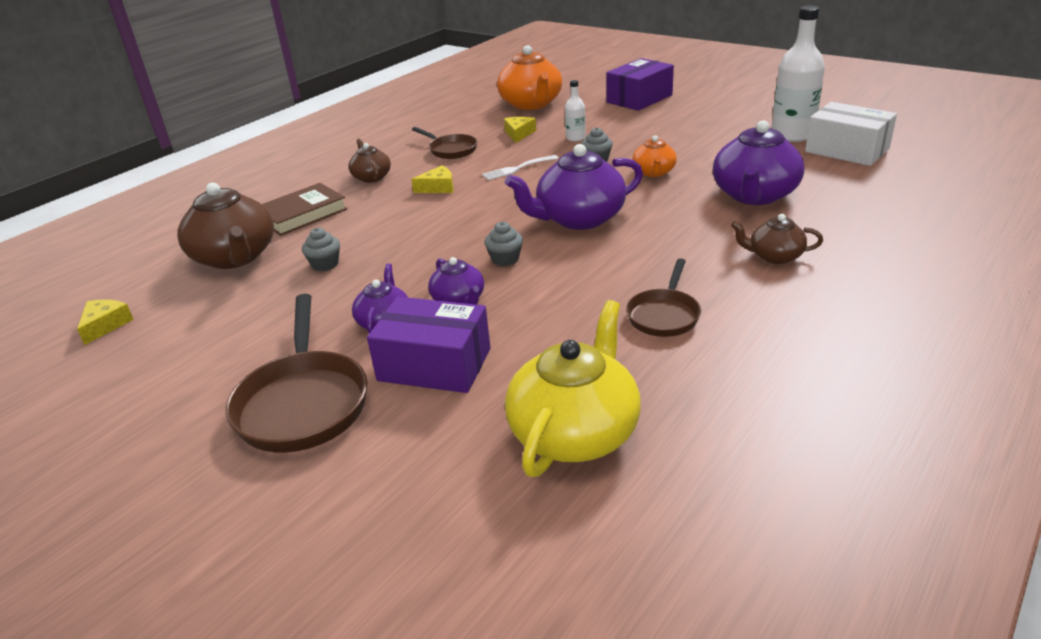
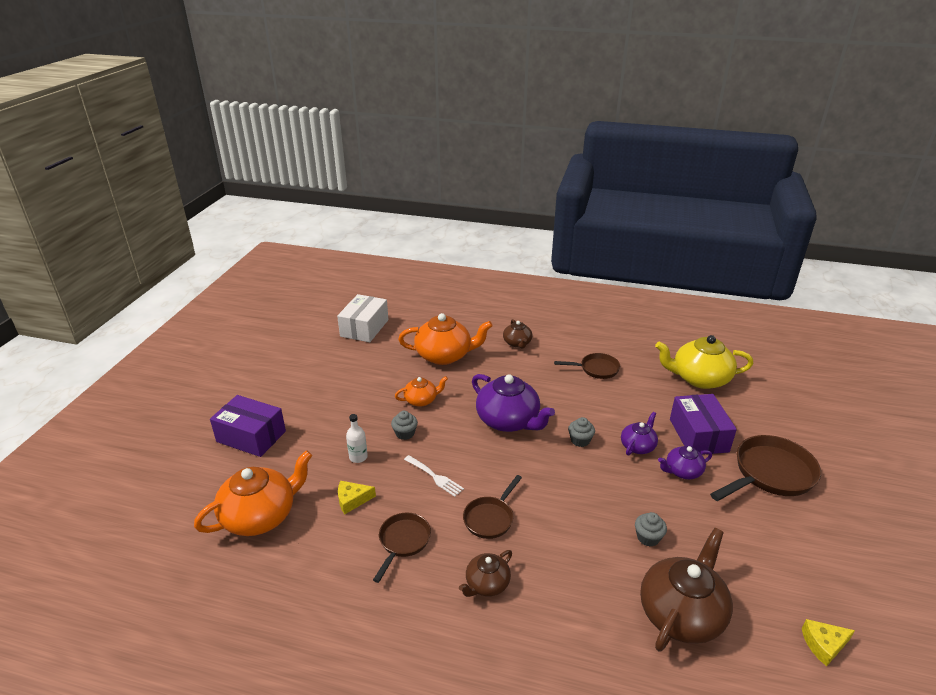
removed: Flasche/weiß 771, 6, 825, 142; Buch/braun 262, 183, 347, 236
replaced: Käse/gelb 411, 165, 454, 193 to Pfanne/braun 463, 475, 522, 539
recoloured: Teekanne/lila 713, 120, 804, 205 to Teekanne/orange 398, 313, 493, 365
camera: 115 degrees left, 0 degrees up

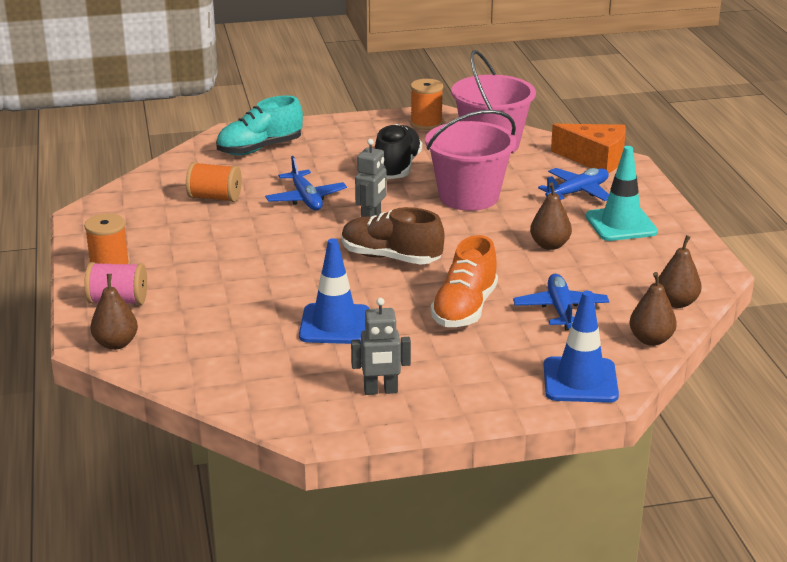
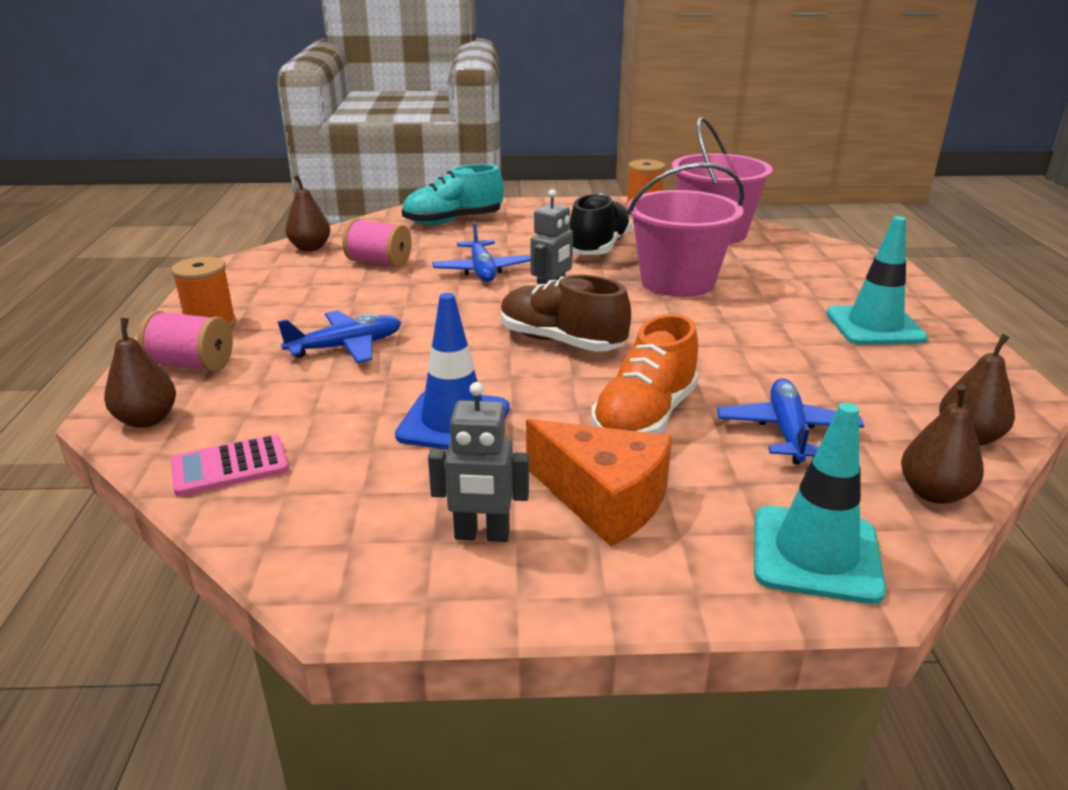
added: Taschenrechner/rosa 171, 434, 289, 496
moved: Käse/orange 551, 124, 626, 173 to 526, 419, 672, 546; Flugzeug/blau 538, 168, 609, 201 to 277, 311, 401, 363; Birne/braun 530, 182, 572, 250 to 285, 175, 330, 251
recoloured: Garnrolle/orange 186, 162, 242, 202 to Garnrolle/rosa 342, 218, 412, 268; Leitkegel/blau 544, 291, 619, 403 to Leitkegel/türkis 754, 403, 886, 604
camera: 10 degrees right, 0 degrees up

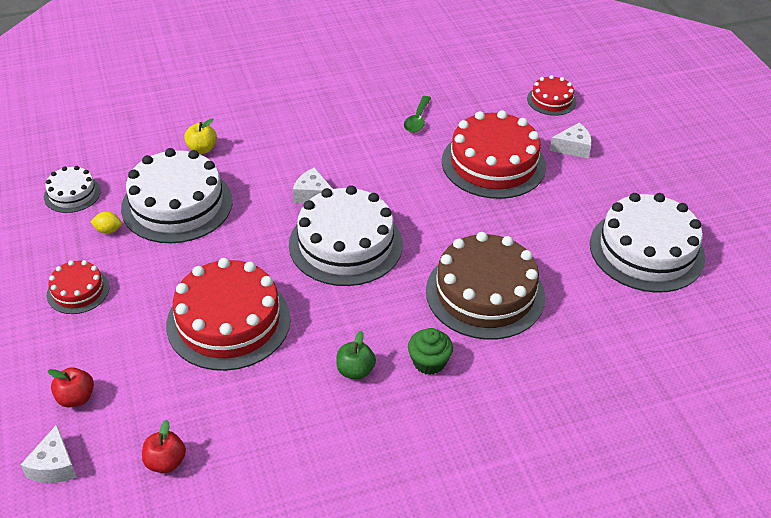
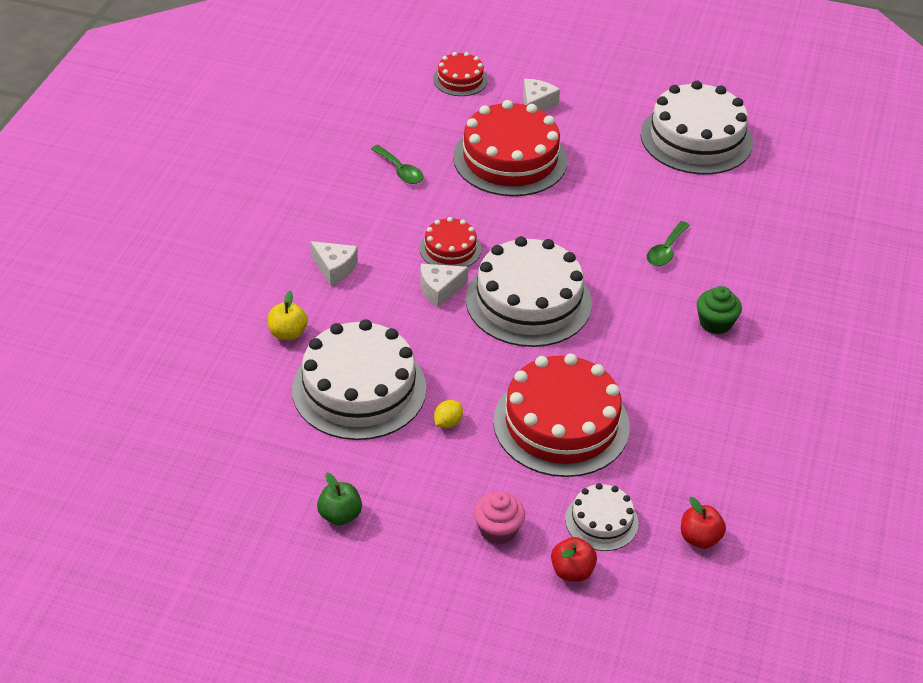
added: Muffin/rosa 474, 492, 525, 544
moved: Kuchen/weiß 44, 166, 101, 213 to 565, 483, 638, 551; Zitrone/gelb 90, 212, 122, 234 to 434, 400, 463, 428; Kuchen/rot 47, 260, 109, 314 to 419, 217, 481, 267; Apfel/grün 336, 331, 376, 380 to 317, 473, 362, 526; Käse/weiß 21, 425, 77, 483 to 310, 241, 358, 286
replaced: Kuchen/braun 426, 232, 545, 340 to Löffel/grün 647, 221, 690, 266
camera: 55 degrees left, 0 degrees up

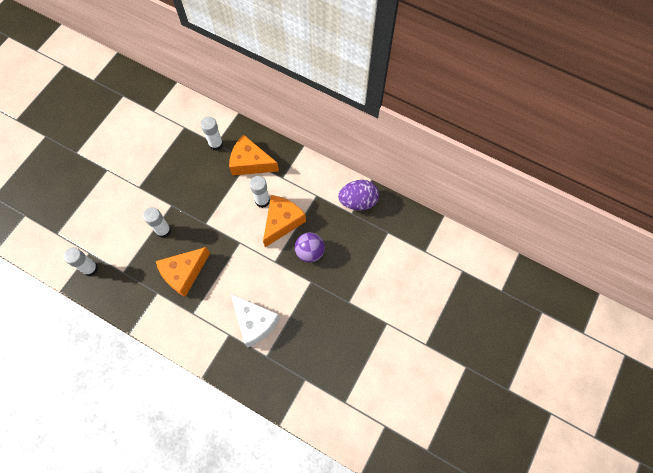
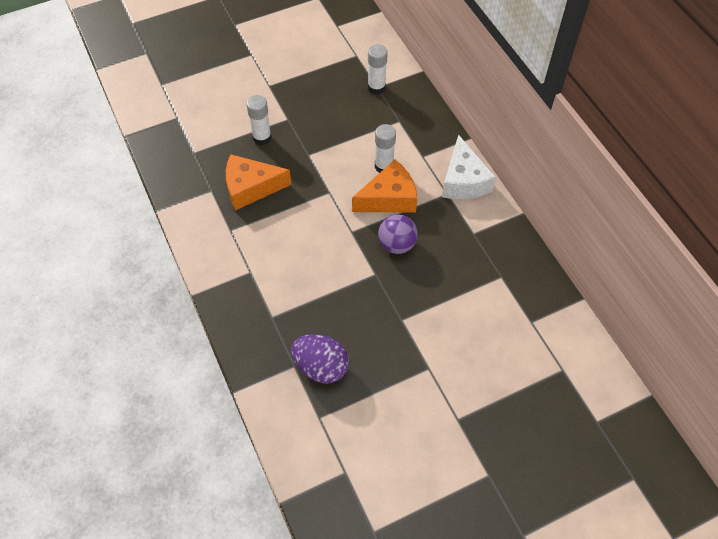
removed: Käse/orange 229, 135, 279, 176; Klebestift/weiß 64, 247, 99, 276
moved: Ei/lila 338, 180, 379, 211 to 291, 334, 349, 383; Käse/weiß 231, 294, 280, 347 to 442, 134, 496, 199
camera: 35 degrees right, 10 degrees down

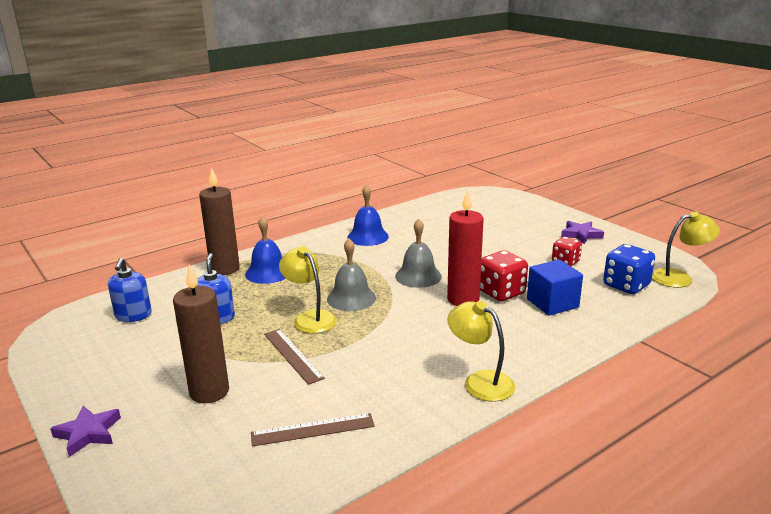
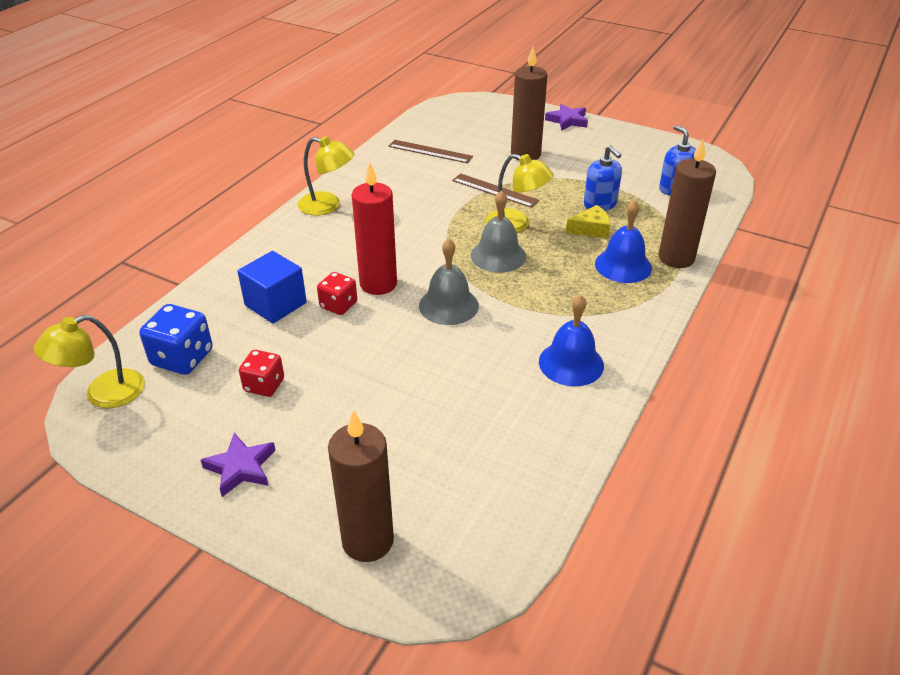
added: Käse/gelb 566, 205, 610, 238; Kerze/braun 328, 410, 394, 562
turned: Lineal/braun 251, 413, 375, 447 = 389, 140, 473, 163 60 degrees clockwise
resized: Spielwürfel/rot 480, 251, 528, 302 = 317, 272, 357, 315 x0.65
camera: 155 degrees right, 15 degrees up

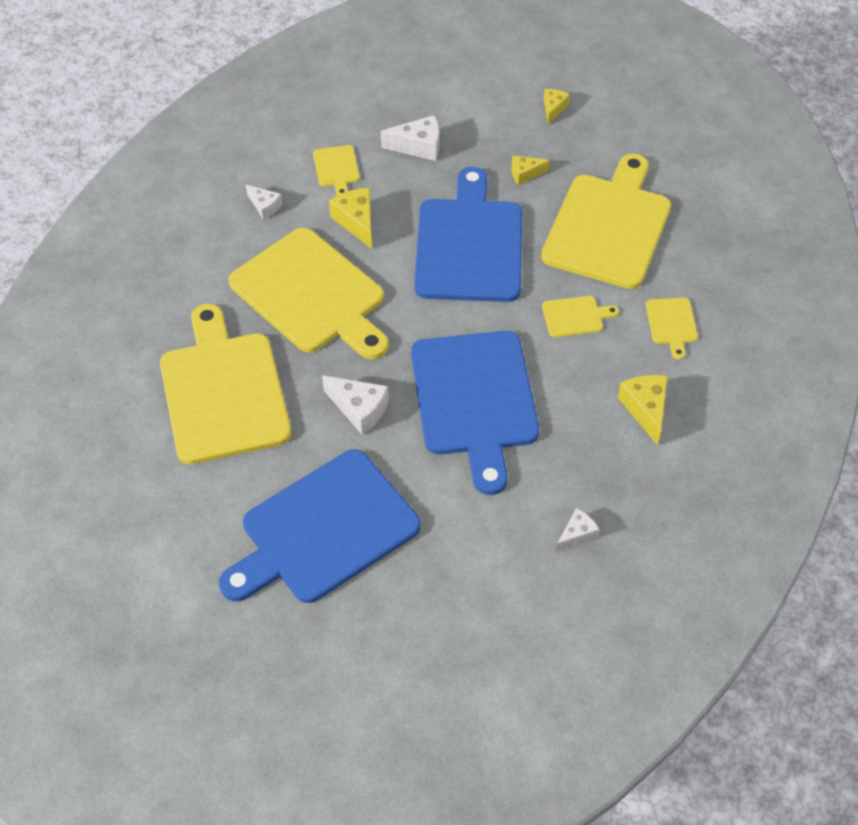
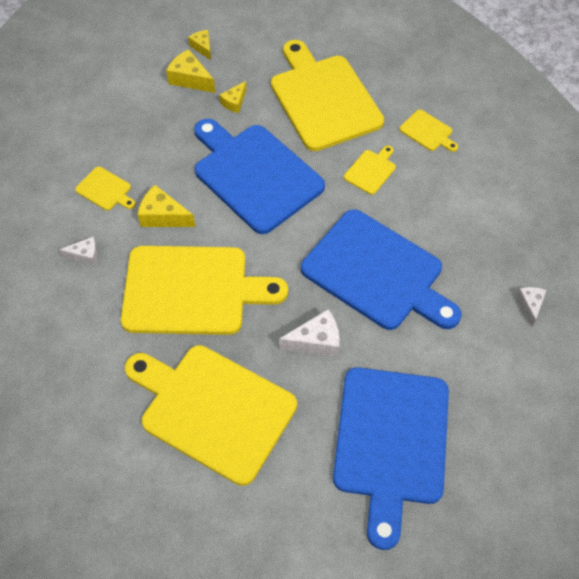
removed: Käse/weiß 381, 115, 439, 161
moved: Käse/gelb 618, 375, 668, 445 to 166, 49, 216, 93
camera: 45 degrees left, 5 degrees up

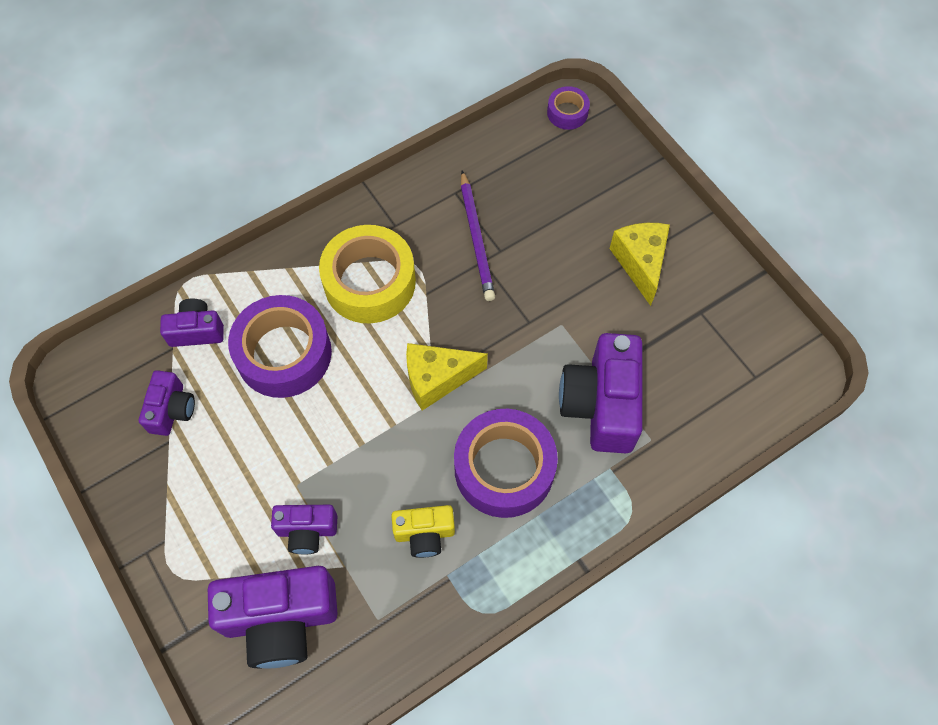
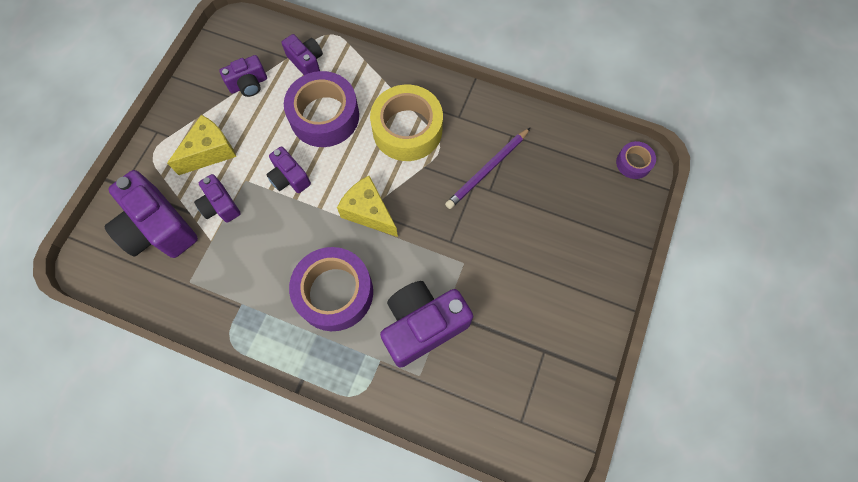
removed: Kamera/gelb 391, 505, 455, 558
added: Kamera/lila 266, 146, 311, 193
moved: Käse/gelb 609, 223, 670, 306 to 167, 115, 236, 175
camera: 55 degrees right, 5 degrees up

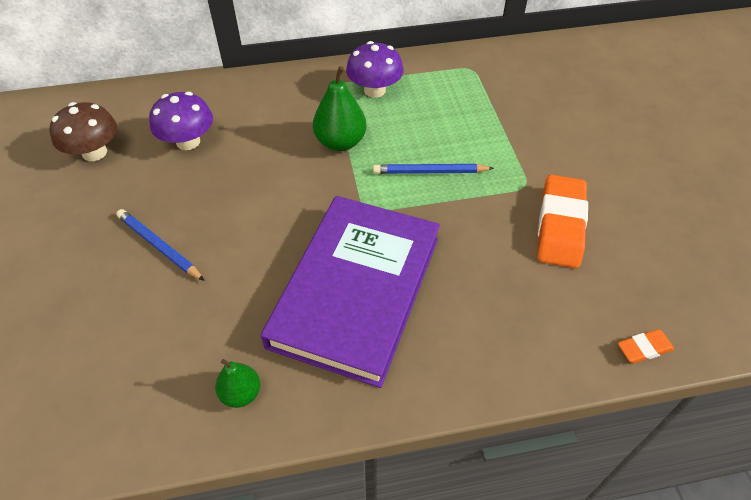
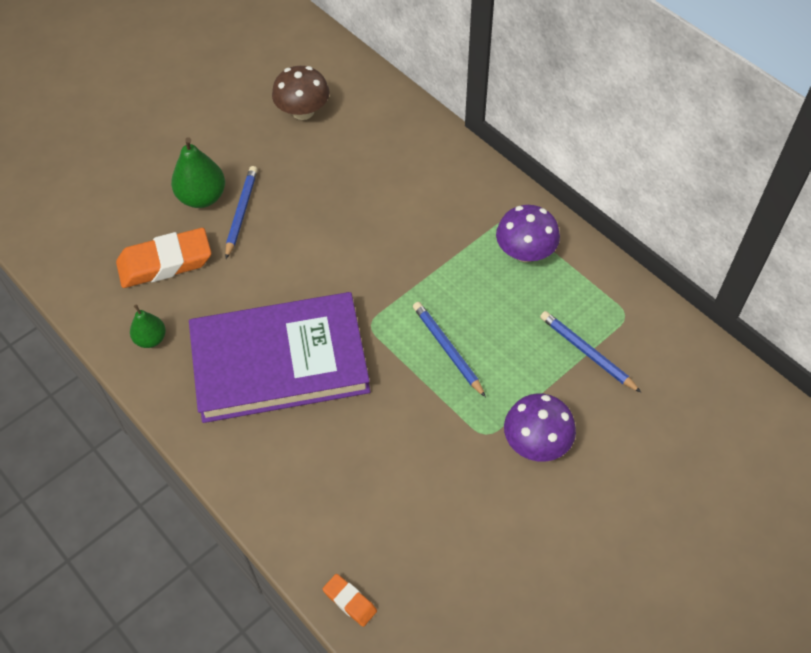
added: Bleistift/blau 540, 311, 642, 393
moved: Birne/grün 313, 66, 367, 151 to 171, 137, 225, 208; Pilz/lila 149, 92, 213, 150 to 504, 393, 576, 462; Radiergummi/orange 538, 175, 588, 268 to 116, 228, 211, 288
camera: 60 degrees right, 5 degrees up

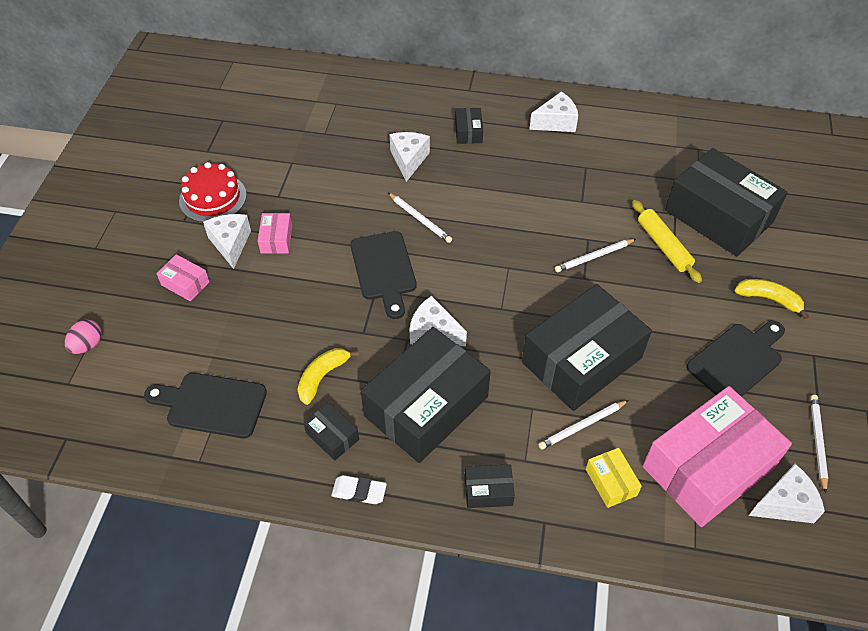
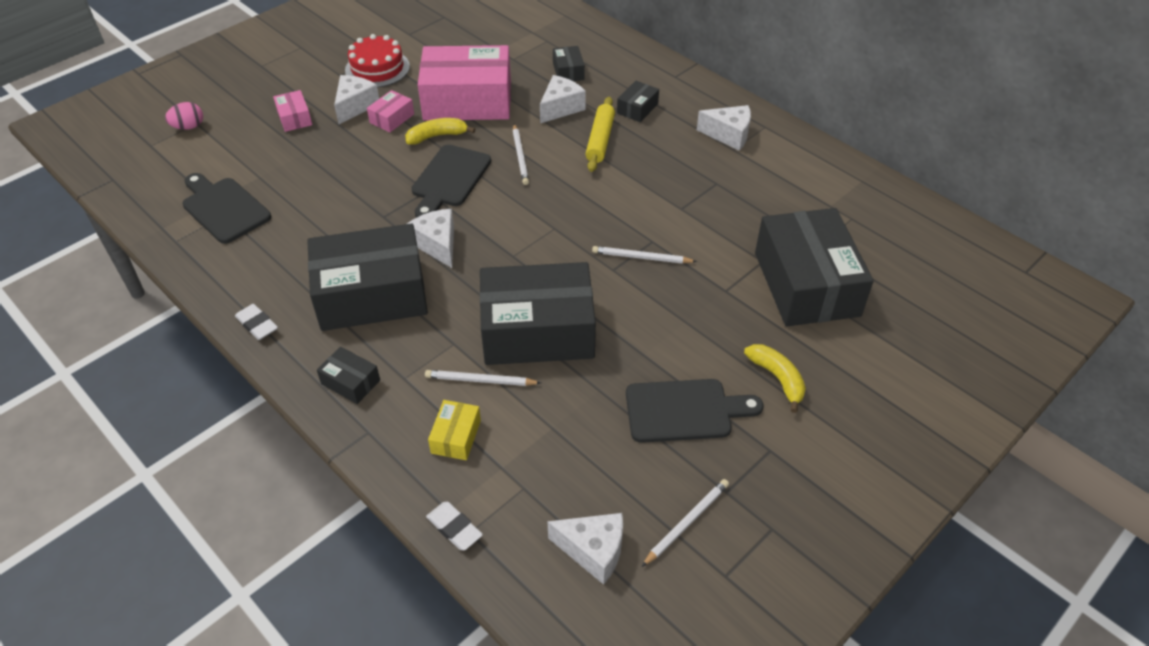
added: Radiergummi/weiß 426, 502, 483, 550
moved: Nudelholz/gelb 632, 200, 702, 283 to 586, 97, 615, 172; Banane/gelb 297, 348, 359, 405 to 405, 118, 475, 145; Schachtel/rosa 643, 386, 792, 527 to 418, 45, 511, 121; Schachtel/schwarz 304, 402, 359, 461 to 553, 46, 585, 81
camera: 35 degrees right, 5 degrees down

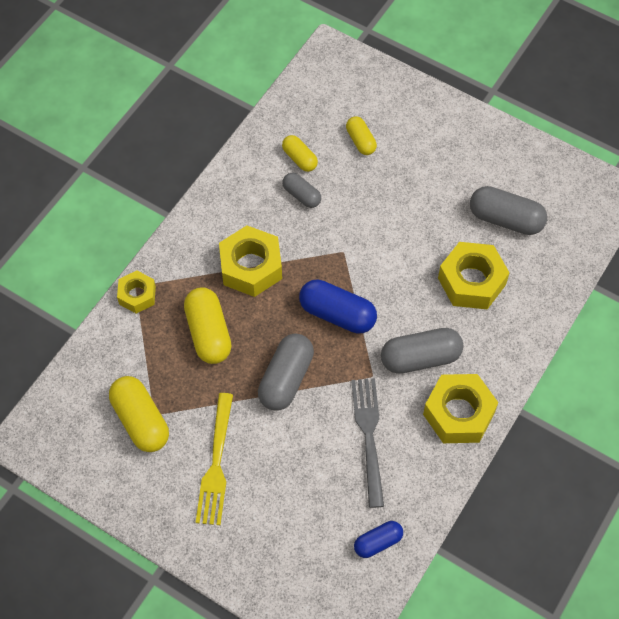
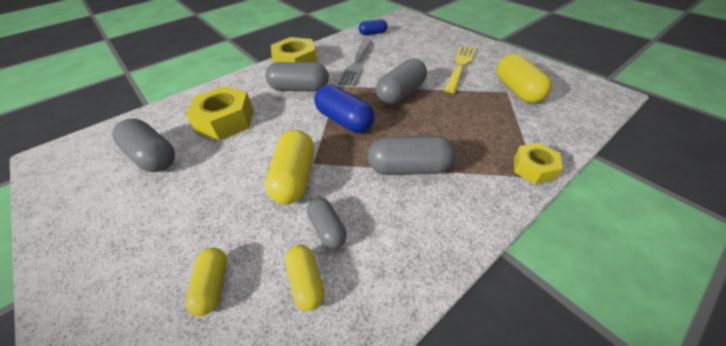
moved: Kapsel/gelb 184, 287, 231, 364 to 265, 130, 314, 204
replaced: Sechskantmutter/gelb 219, 225, 282, 297 to Kapsel/grau 368, 136, 456, 175
camera: 160 degrees left, 15 degrees down

